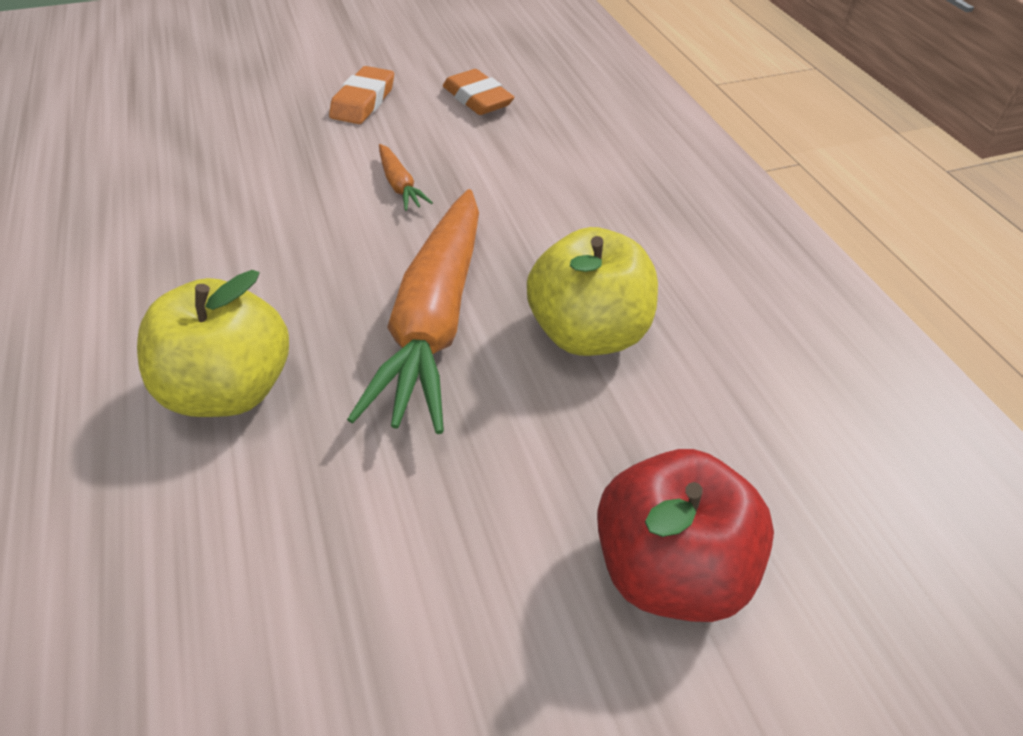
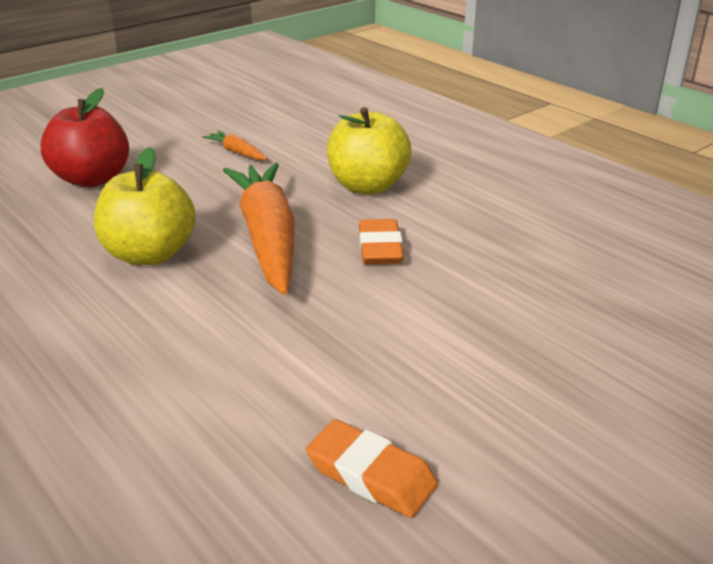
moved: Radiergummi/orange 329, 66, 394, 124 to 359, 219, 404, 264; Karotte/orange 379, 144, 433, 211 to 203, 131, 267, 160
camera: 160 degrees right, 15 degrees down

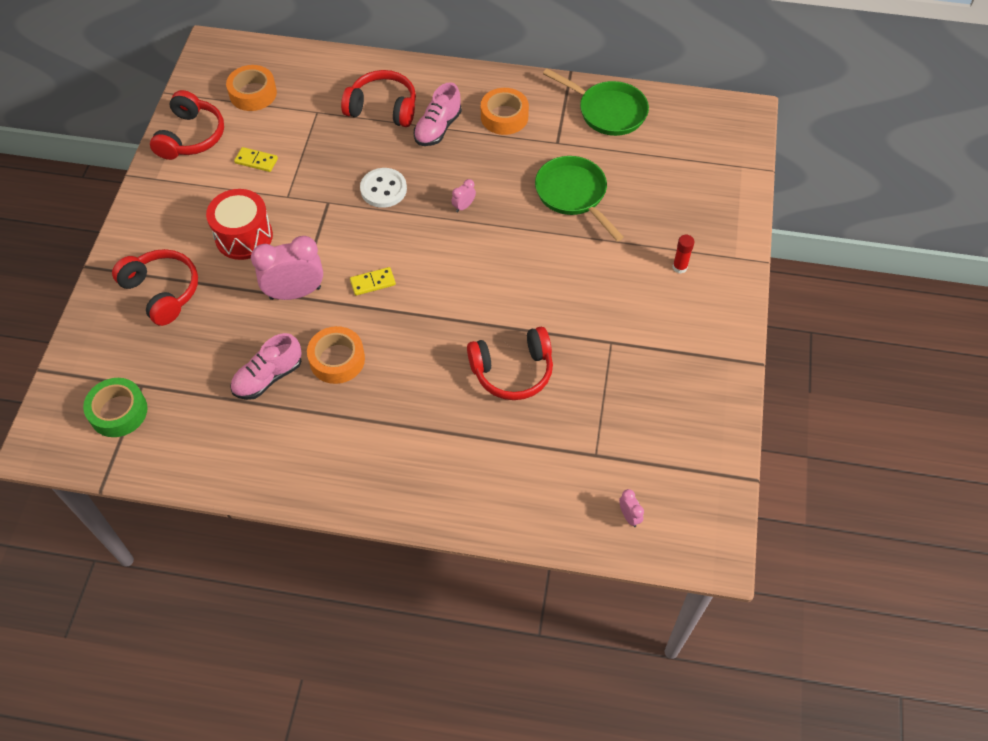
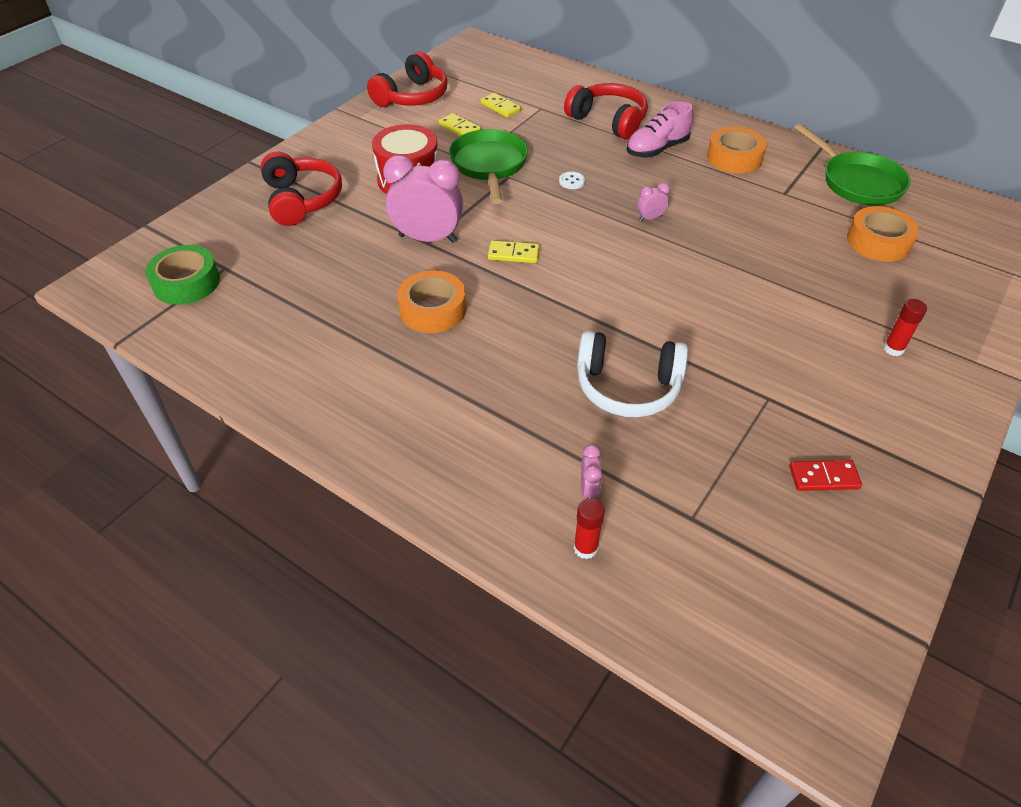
removed: Schuh/rosa 230, 333, 302, 400
added: Dominostein/gelb 480, 93, 521, 118; Dominostein/rot 789, 460, 862, 491; Klebestift/rot 574, 498, 605, 559
moved: Klebeband/orange 226, 65, 277, 111 to 847, 206, 919, 262; Pfanne/grün 535, 156, 624, 241 to 449, 129, 528, 204; Wecker/rosa 619, 489, 644, 527 to 581, 445, 602, 498
recoloured: Kopfhörer/rot 467, 327, 553, 400 to Kopfhörer/weiß 577, 331, 688, 417
resized: Knopf/weiß 360, 168, 407, 208 = 559, 171, 585, 189 x0.50
camera: 25 degrees right, 10 degrees down

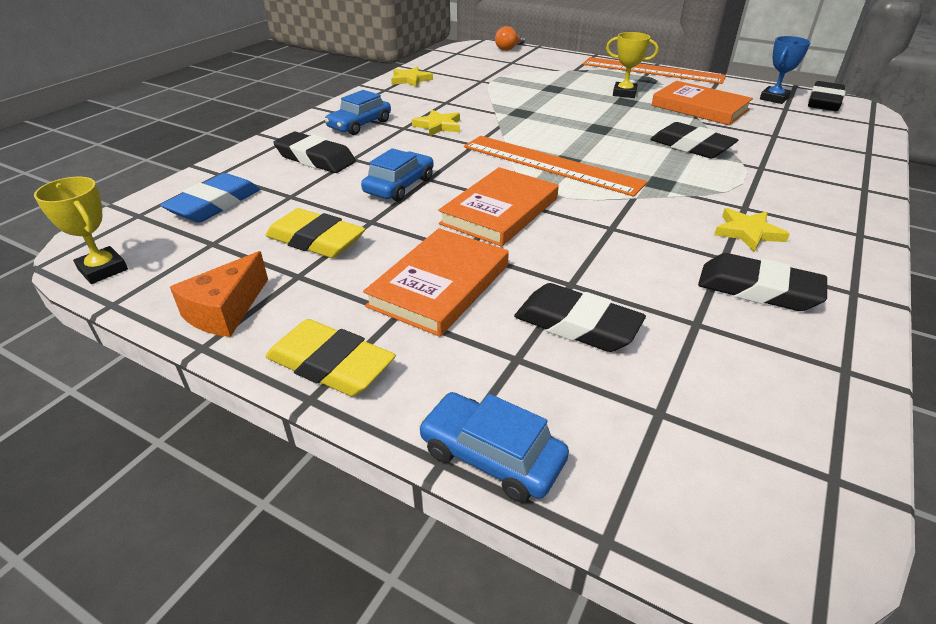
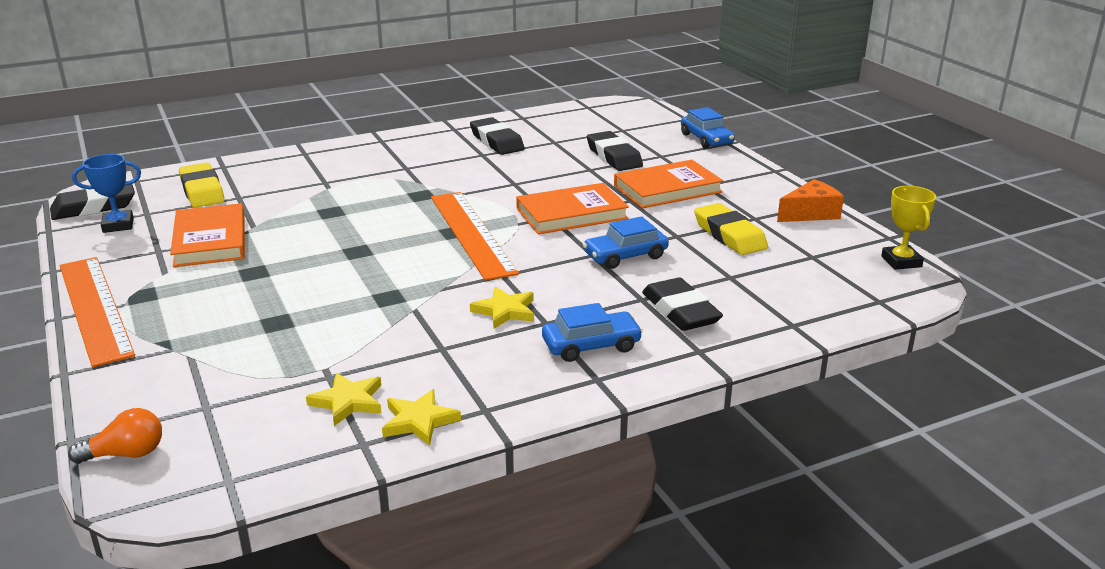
removed: Pokal/gelb 606, 32, 658, 98; Radiergummi/schwarz 650, 122, 738, 158; Radiergummi/blau 160, 173, 260, 223
moved: Stern/gelb 714, 208, 790, 252 to 306, 373, 381, 426; Radiergummi/gelb 265, 319, 396, 396 to 179, 163, 225, 208
camera: 145 degrees left, 10 degrees down

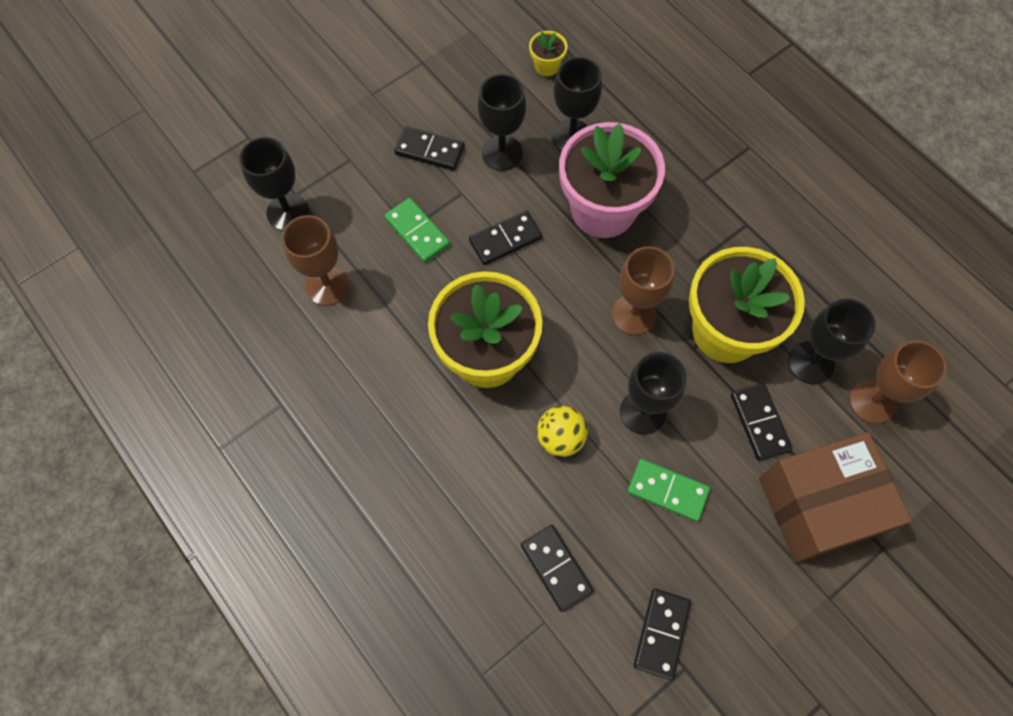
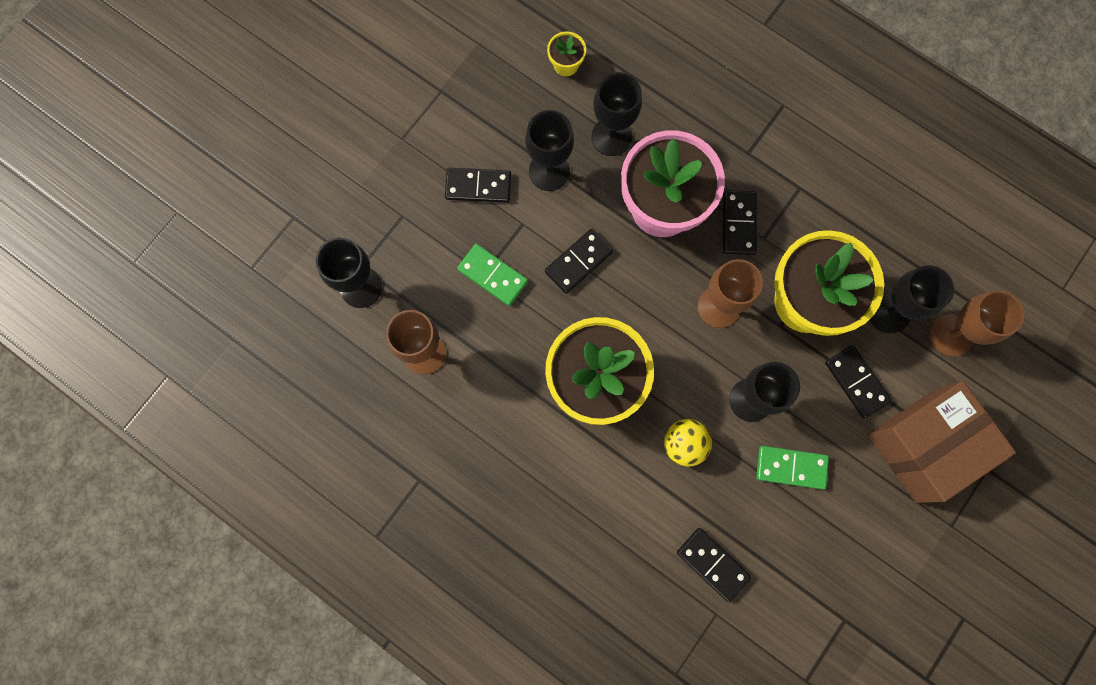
moved: Dominostein/schwarz 634, 589, 691, 680 to 723, 190, 757, 255
camera: 15 degrees left, 10 degrees up

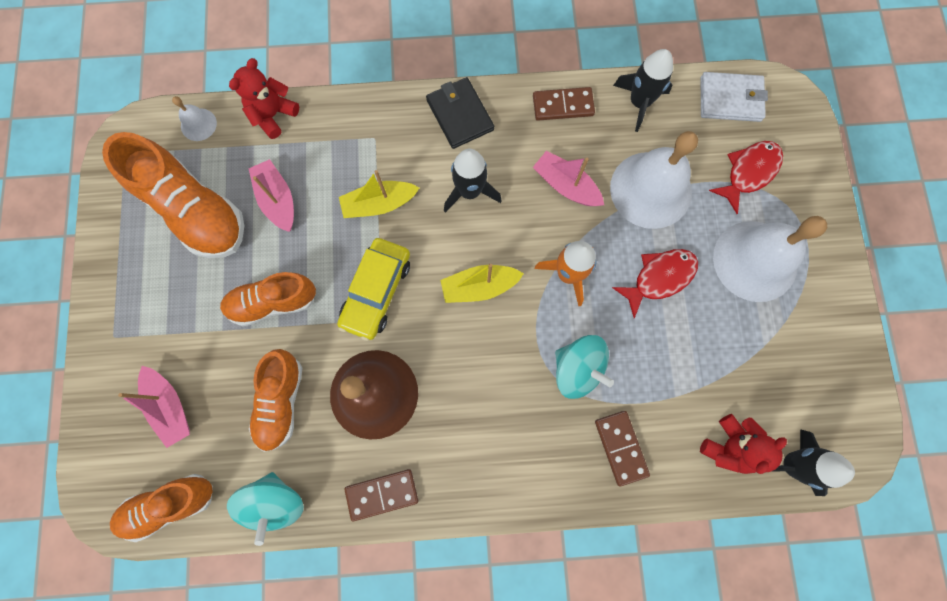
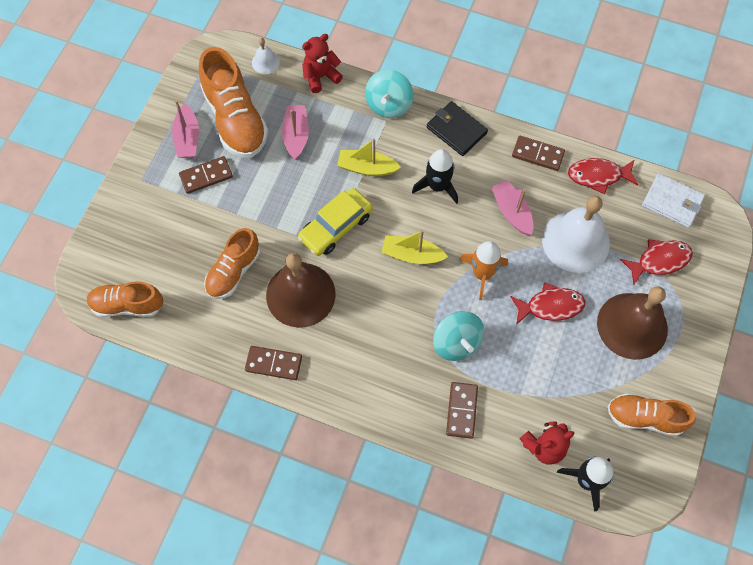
added: Dominostein/braun 179, 156, 233, 194
moved: Schuh/orange 220, 272, 316, 326 to 608, 394, 696, 436; Boot/rosa 118, 366, 190, 448 to 172, 100, 199, 158; Kreisel/türkis 227, 472, 304, 546 to 365, 69, 414, 118
replaced: Rakete/schwarz 613, 49, 673, 132 to Fisch/rot 568, 158, 638, 194
recoloured: Glocke/weiß 713, 216, 827, 302 to Glocke/braun 597, 287, 668, 360
turned: Geldbörse/schwarz 426, 77, 494, 149 = 427, 101, 488, 156 45 degrees counterclockwise
camera: 25 degrees right, 10 degrees down

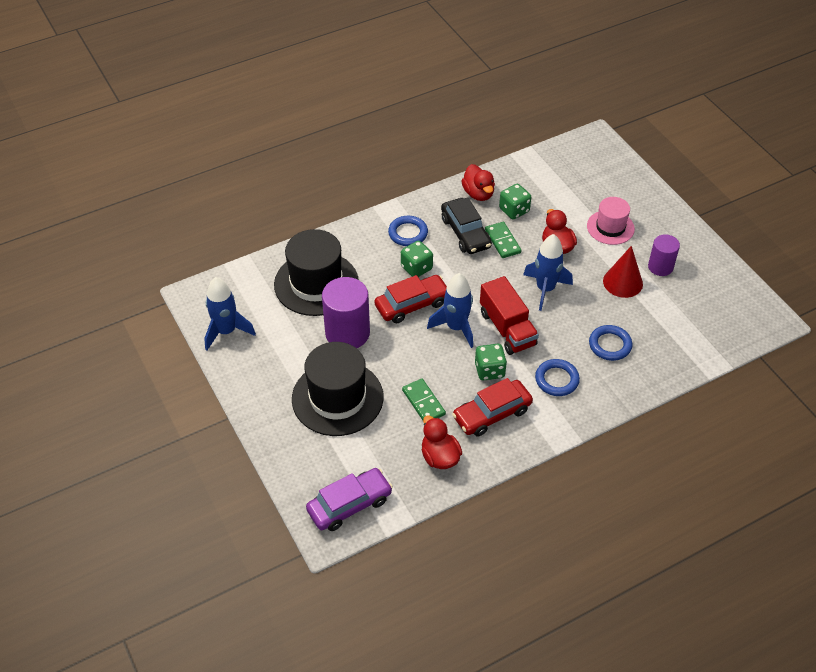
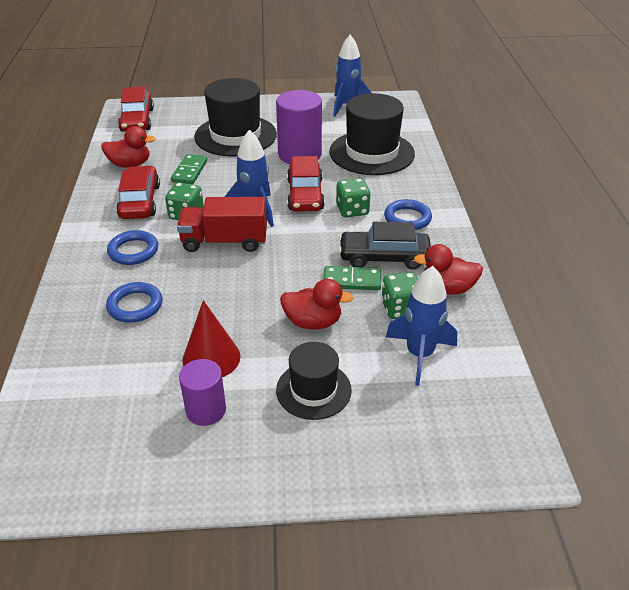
moved: Rakete/blau 523, 234, 573, 311 to 386, 266, 457, 386
recoloured: Hut/rosa 587, 197, 635, 245 to Hut/schwarz 276, 342, 352, 420; Auto/lila 306, 468, 393, 531 to Auto/rot 118, 87, 154, 131
turned: Dominostein/grün 402, 378, 446, 420 = 171, 154, 207, 184 75 degrees counterclockwise
camera: 115 degrees right, 10 degrees down

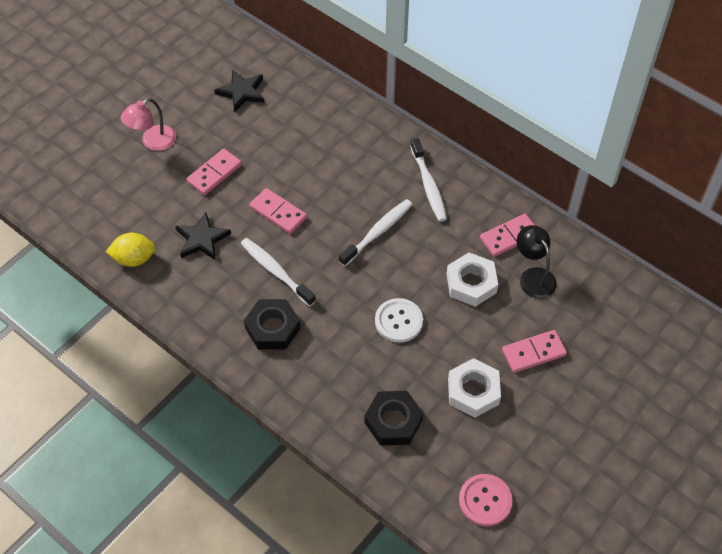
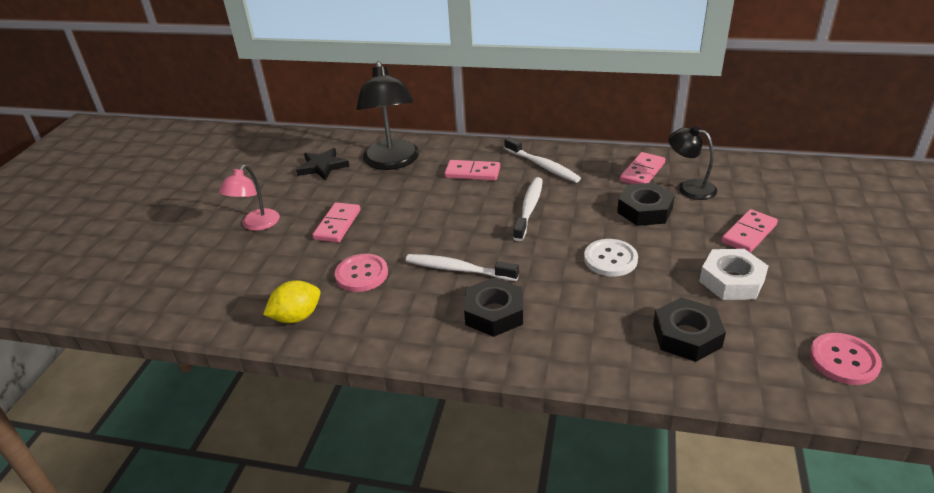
added: Lampe/schwarz 356, 61, 419, 170
moved: Dominostein/rosa 249, 188, 307, 234 to 444, 160, 500, 181
replaced: Stern/schwarz 175, 212, 231, 260 to Knopf/rosa 335, 254, 388, 292
recoloured: Sechskantmutter/weiß 447, 253, 498, 307 to Sechskantmutter/schwarz 617, 183, 675, 226
camera: 25 degrees left, 20 degrees down

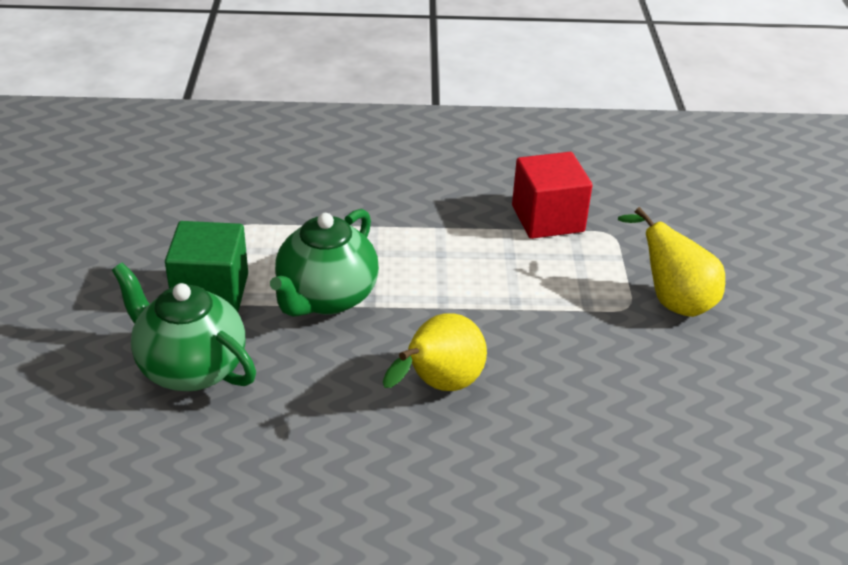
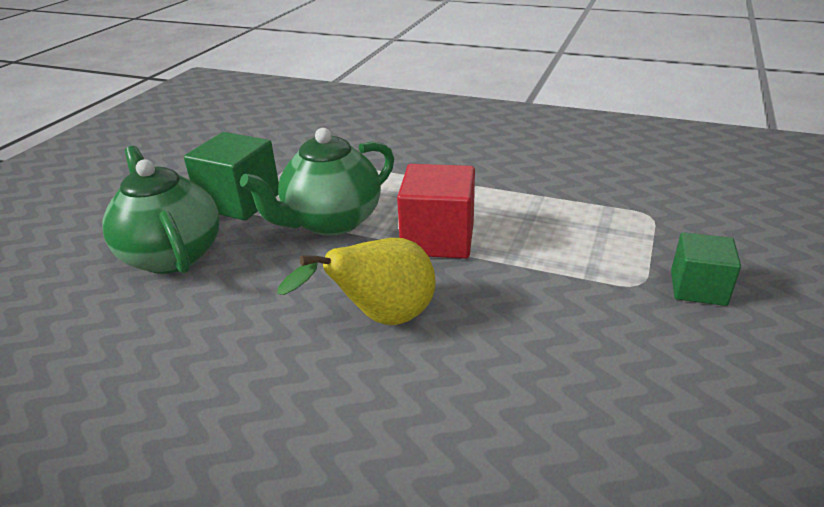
moved: Kubus/rot 512, 152, 592, 239 to 397, 164, 475, 259
replaced: Birne/gelb 618, 207, 725, 317 to Kubus/grün 671, 232, 741, 306
camera: 25 degrees right, 5 degrees down

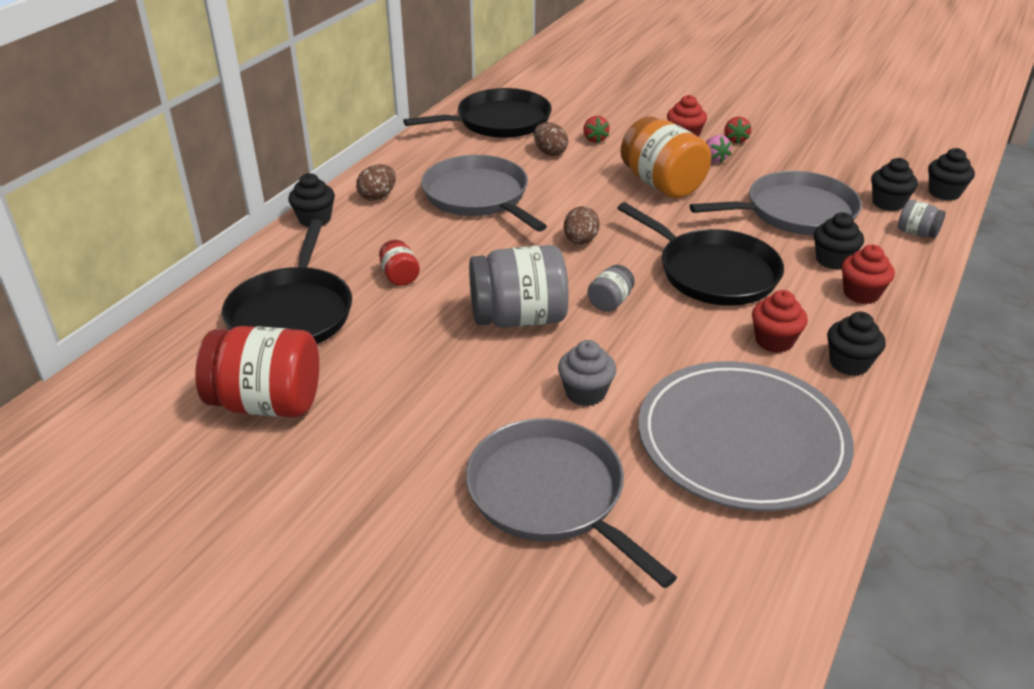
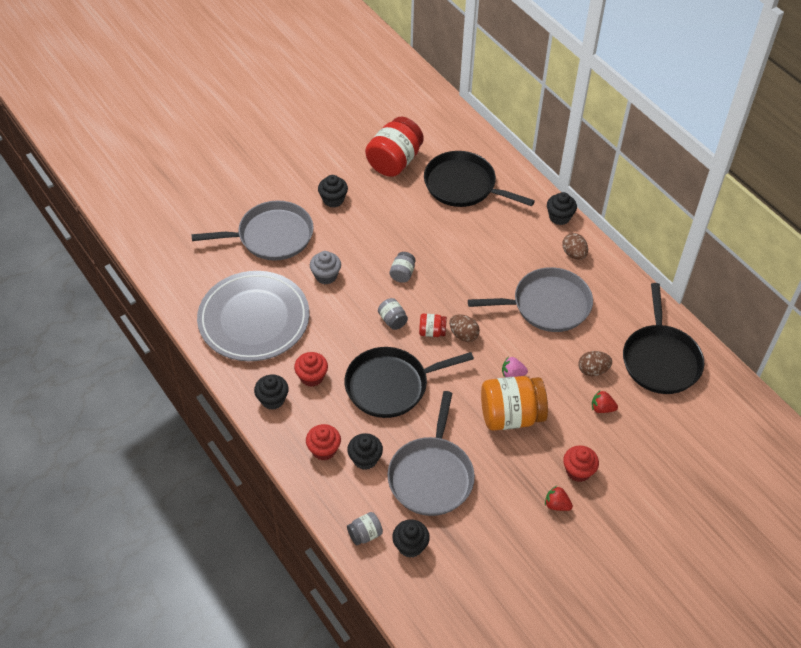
moved: Erdbeere/rosa 706, 135, 732, 163 to 502, 356, 528, 377; Muffin/schwarz 928, 148, 975, 201 to 318, 175, 348, 208; Einmachglas/rot 379, 240, 420, 286 to 419, 314, 447, 337
resized: Einmachglas/grau 469, 245, 569, 328 = 390, 252, 415, 283 x0.47
camera: 115 degrees right, 15 degrees up

